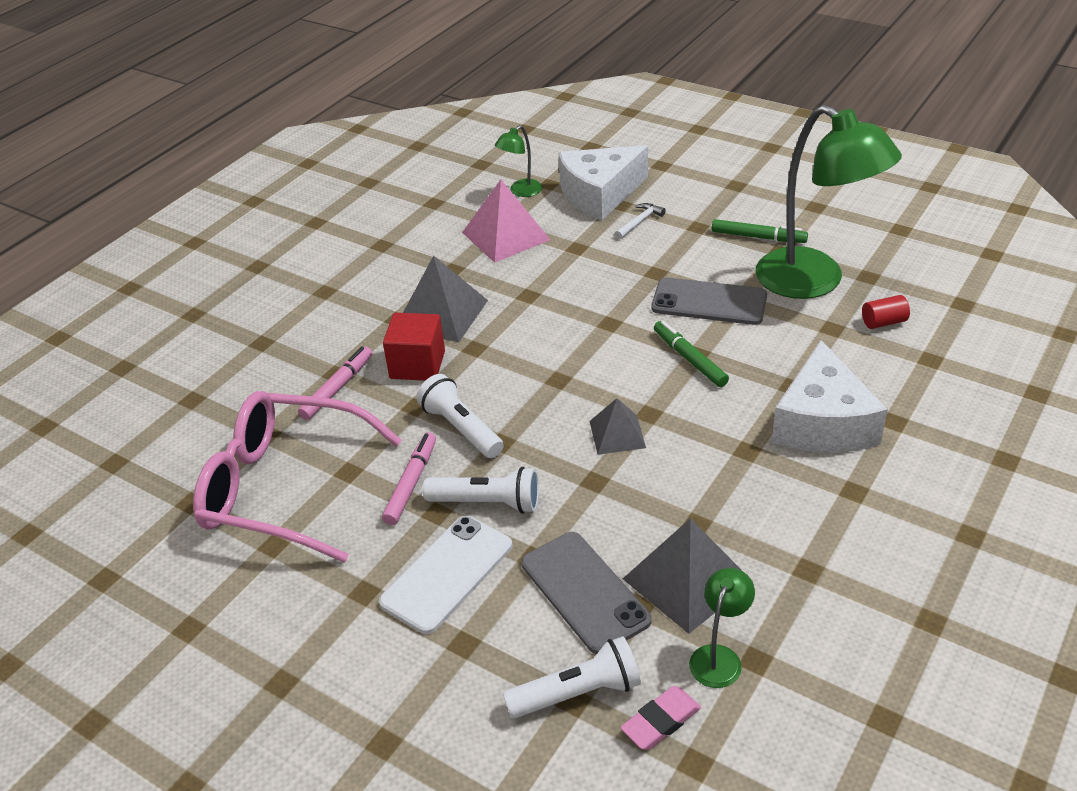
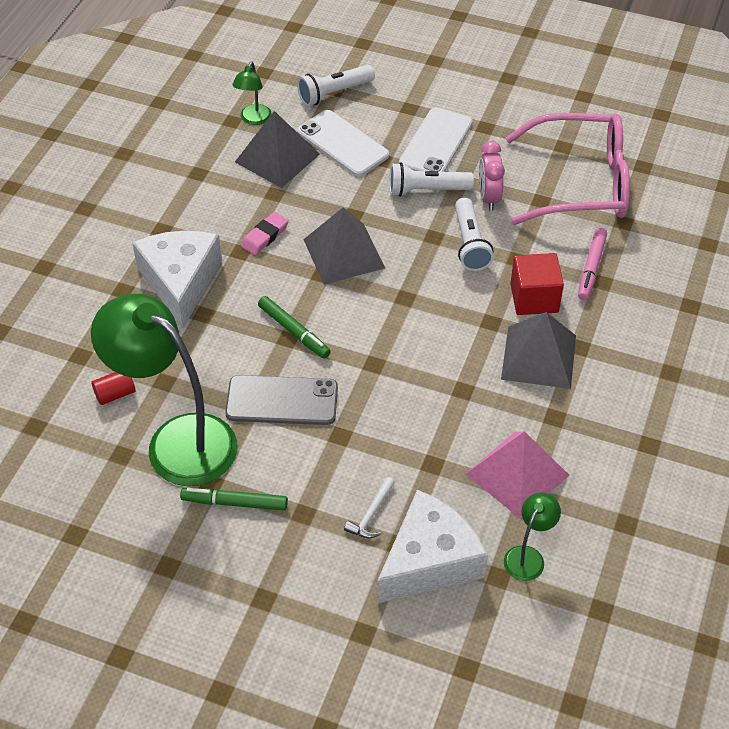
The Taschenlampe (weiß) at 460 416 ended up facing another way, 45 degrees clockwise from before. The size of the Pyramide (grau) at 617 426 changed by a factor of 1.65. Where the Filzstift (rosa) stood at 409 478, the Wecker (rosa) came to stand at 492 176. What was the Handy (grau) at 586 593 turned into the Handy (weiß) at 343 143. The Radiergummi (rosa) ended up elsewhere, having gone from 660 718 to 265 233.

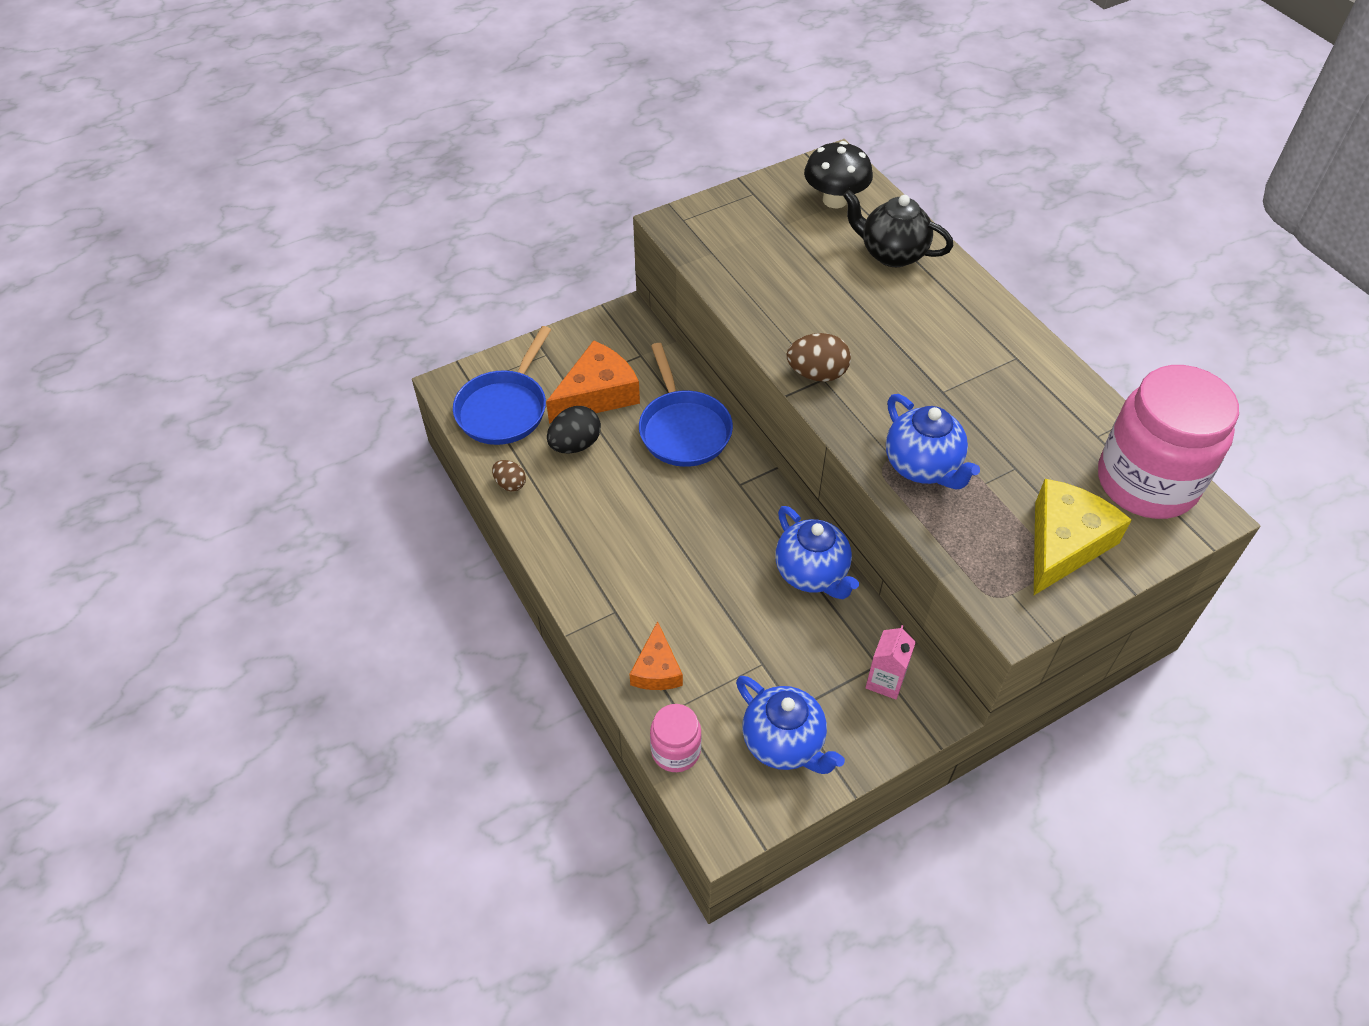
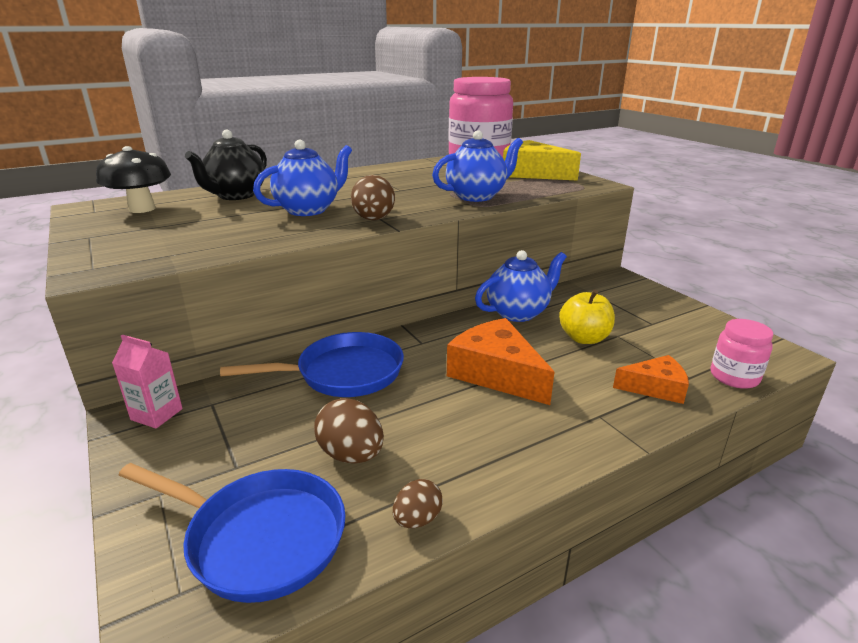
The Käse (orange) ended up elsewhere, having gone from 593 382 to 500 361. What was the Ei (schwarz) at 574 429 turned into the Ei (braun) at 349 431. The Getränkekarton (rosa) ended up elsewhere, having gone from 890 662 to 147 382. The Teekanne (blau) ended up elsewhere, having gone from 790 725 to 302 178. The second view gained the Apfel (gelb) at 587 317.

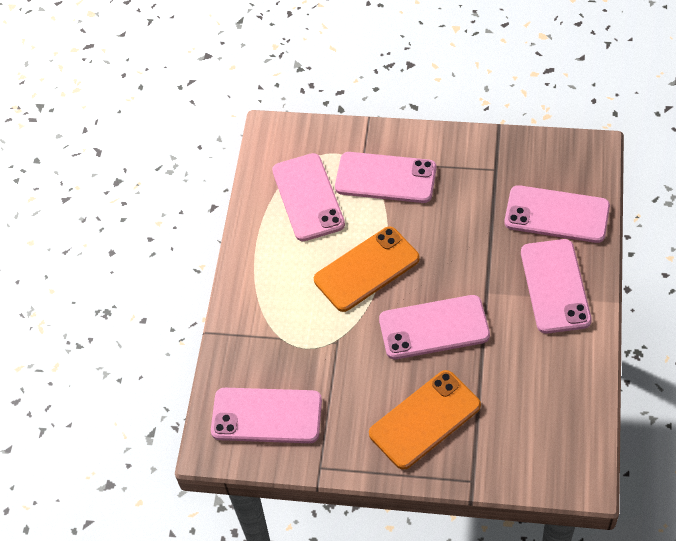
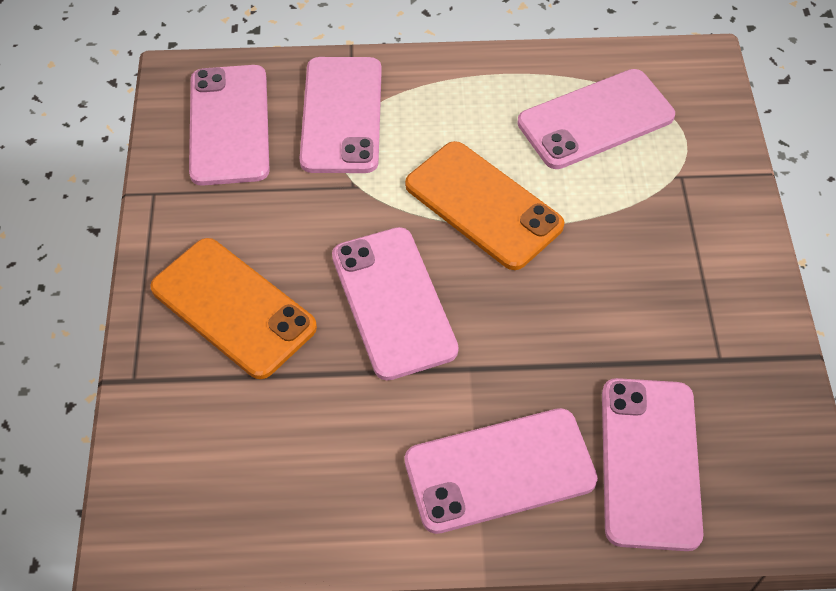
The Handy (rosa) ended up elsewhere, having gone from 385 177 to 340 115.

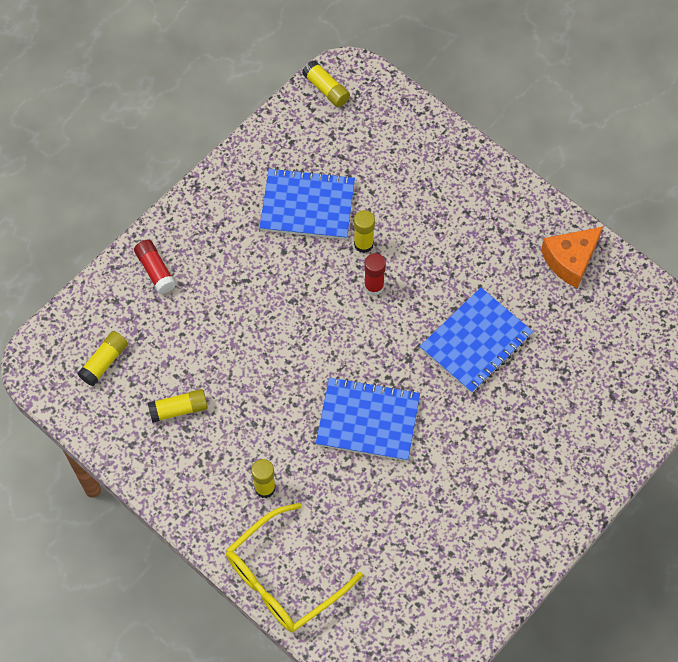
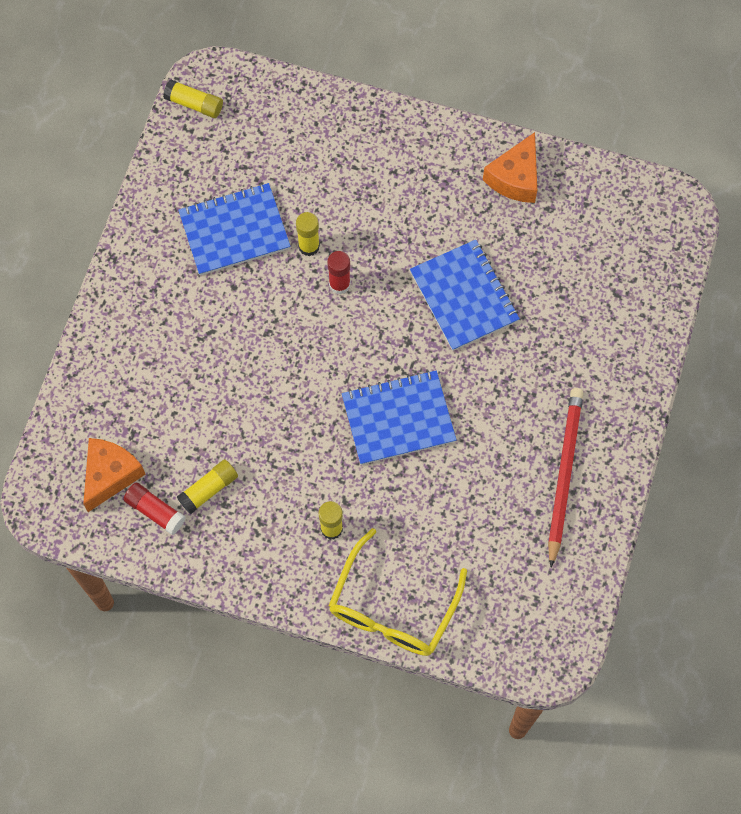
The Klebestift (rot) ended up elsewhere, having gone from 155 267 to 154 509. The Notizbuch (blau) at 476 340 ended up facing another way, 45 degrees counterclockwise from before. Where the Klebestift (gelb) stood at 102 358, the Käse (orange) came to stand at 114 475. The second view gained the Bleistift (rot) at 565 478.

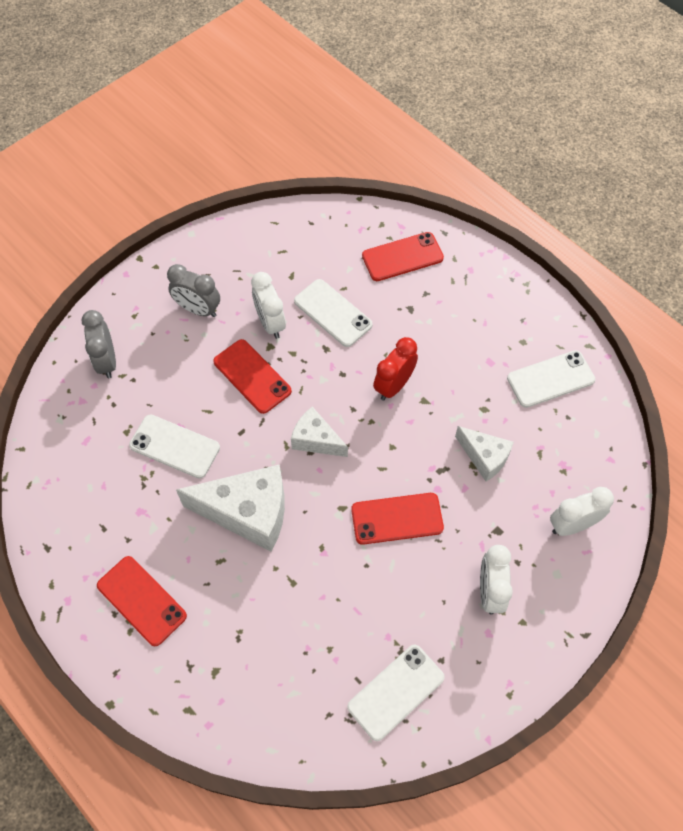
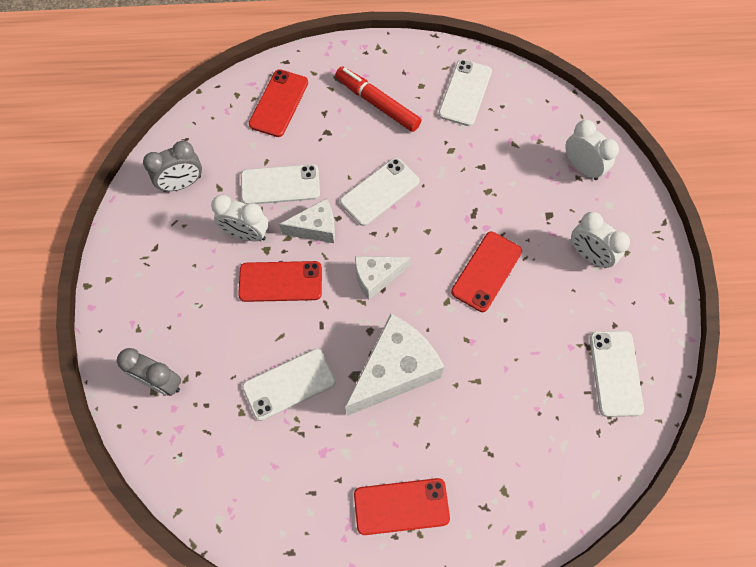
The Wecker (grau) ended up elsewhere, having gone from 193 290 to 172 166. Where the Wecker (rot) stood at 395 368, the Handy (weiß) came to stand at 379 192. The Käse (weiß) ended up elsewhere, having gone from 484 454 to 307 221. The Wecker (weiß) at 582 511 ended up facing another way, 120 degrees clockwise from before. The second view gained the Filzstift (rot) at 378 99.

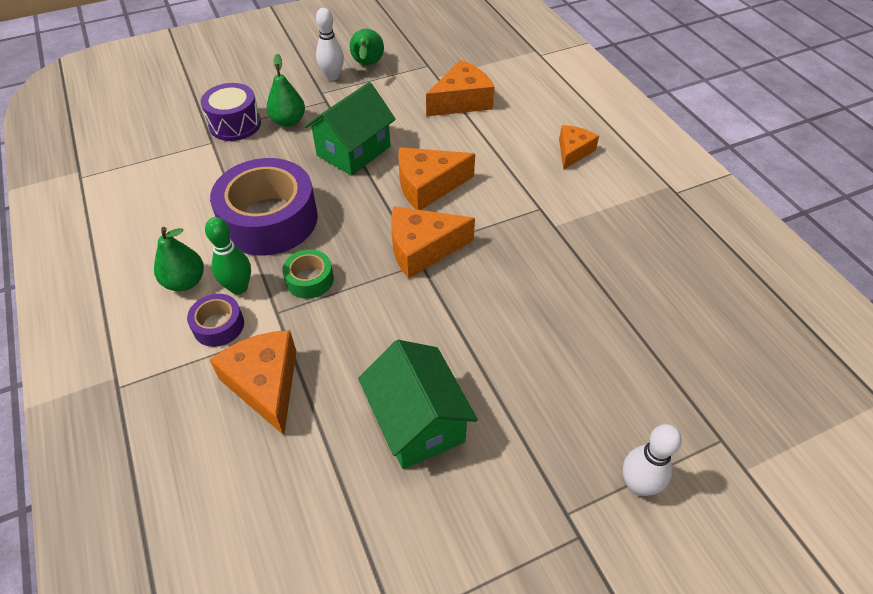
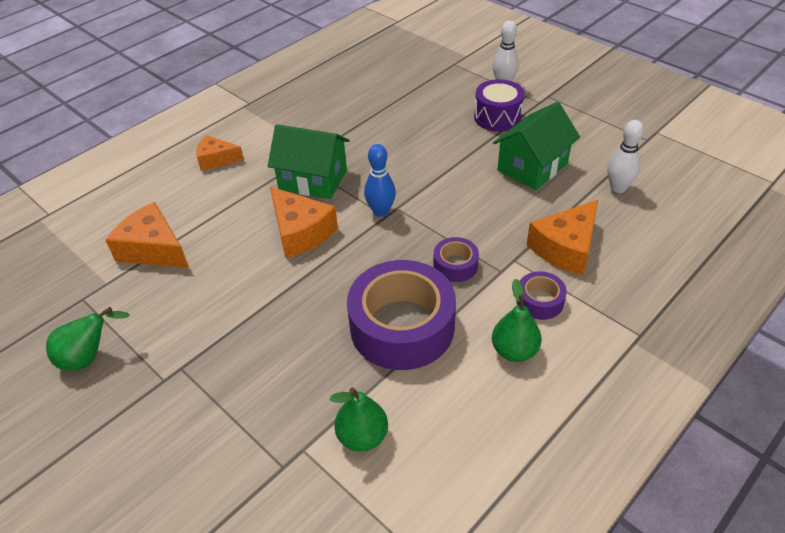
The Bowlingkegel (weiß) ended up elsewhere, having gone from 330 44 to 625 156. The Birne (grün) ended up elsewhere, having gone from 286 90 to 359 419. The Haus (grün) ended up elsewhere, having gone from 350 129 to 308 161. The Trommel (lila) ended up elsewhere, having gone from 231 112 to 499 105. Where the Käse (orange) stood at 433 242, the Bowlingkegel (blau) came to stand at 380 180. The second view lost the Bowlingkegel (grün) at 228 256. What was the Klebeband (grün) at 308 274 turned into the Klebeband (lila) at 456 259.

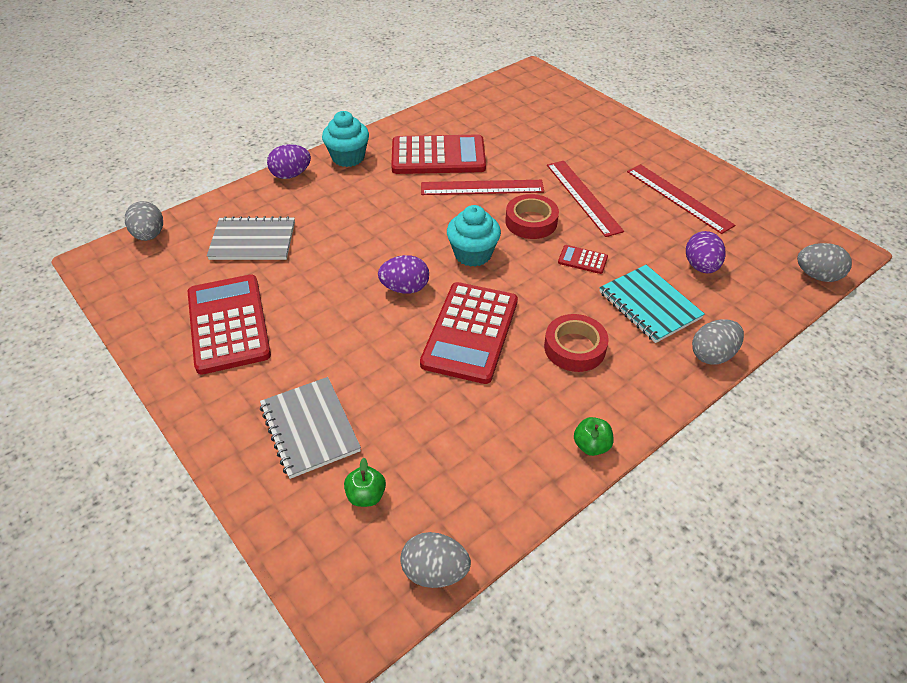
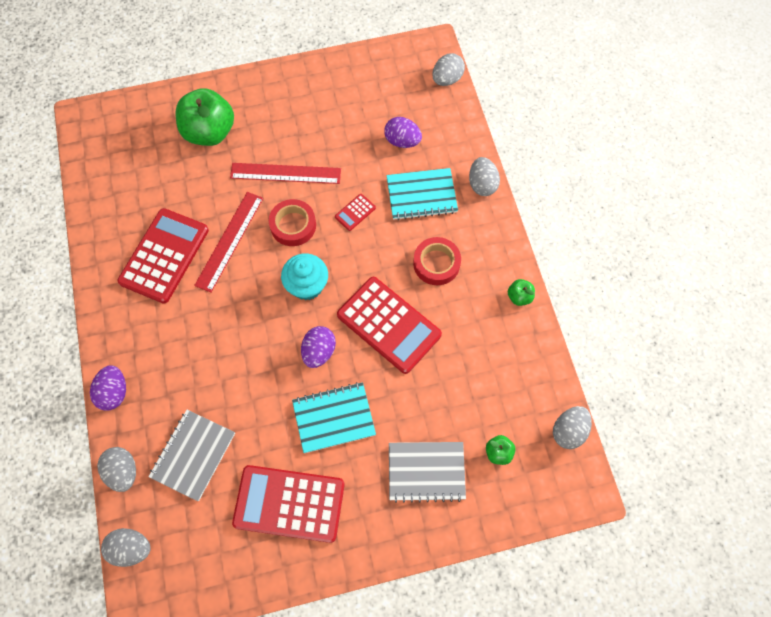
The second view lost the Muffin (türkis) at 345 139. The second view lost the Lineal (rot) at 681 199. The second view gained the Apfel (grün) at 204 117. The second view gained the Notizbuch (türkis) at 334 417. The second view gained the Ei (grau) at 116 469.

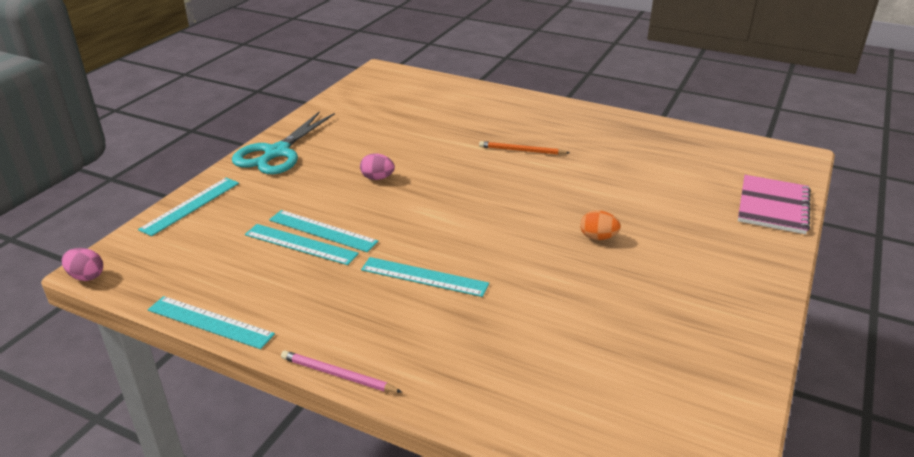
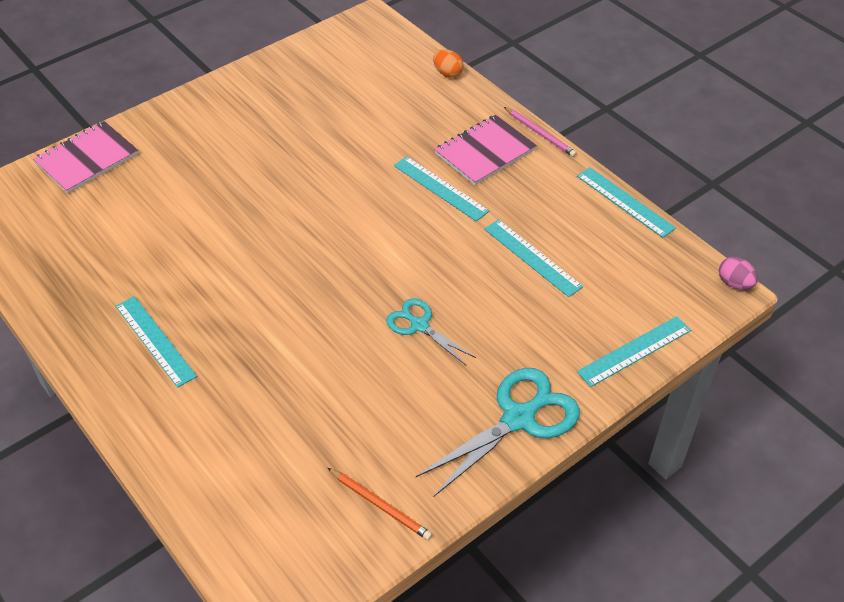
The Bleistift (orange) ended up elsewhere, having gone from 524 148 to 380 504. Where the Ei (rosa) stood at 377 166, the Schere (türkis) came to stand at 431 331. The Lineal (türkis) ended up elsewhere, having gone from 323 231 to 156 342. The Ei (orange) ended up elsewhere, having gone from 600 225 to 448 63. The second view gained the Notizbuch (rosa) at 485 150.

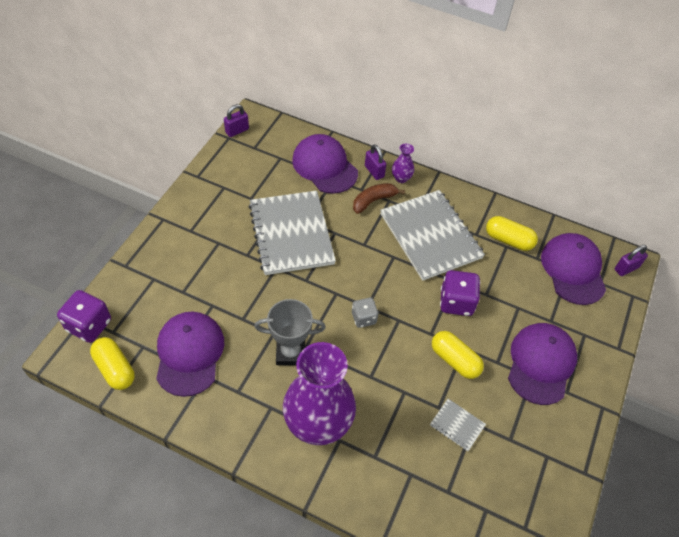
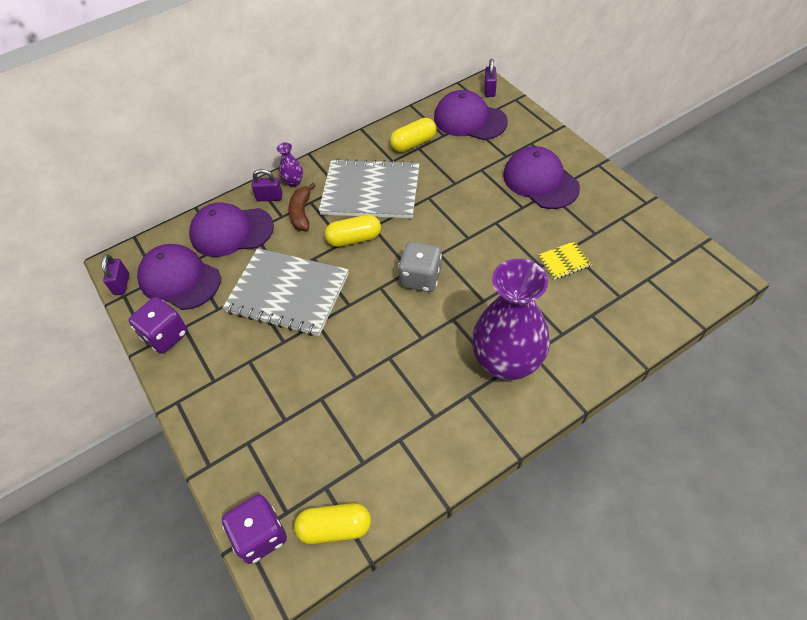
The Spielwürfel (lila) ended up elsewhere, having gone from 460 293 to 158 325. The size of the Spielwürfel (grau) at 365 313 changed by a factor of 1.58. The second view lost the Pokal (grau) at 290 332. The Kappe (lila) ended up elsewhere, having gone from 190 354 to 179 277. The Kapsel (gelb) ended up elsewhere, having gone from 458 355 to 353 231. What was the Notizbuch (grau) at 458 425 turned into the Notizbuch (gelb) at 565 260.

